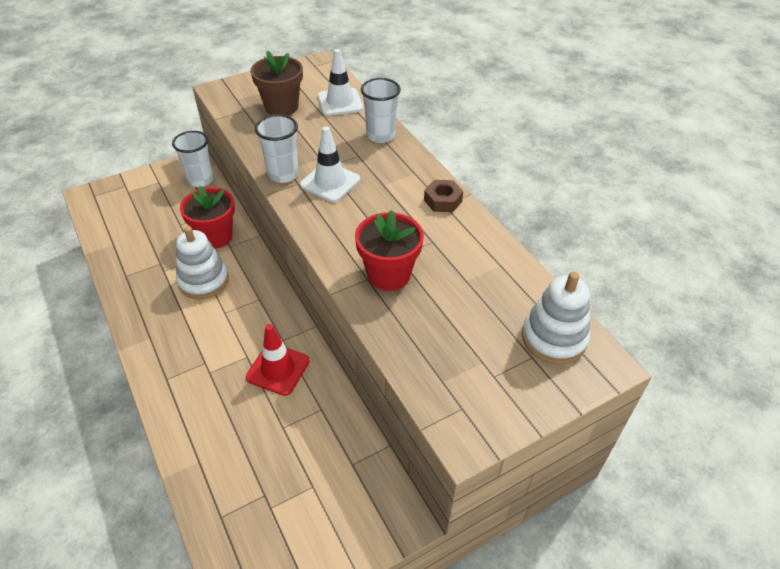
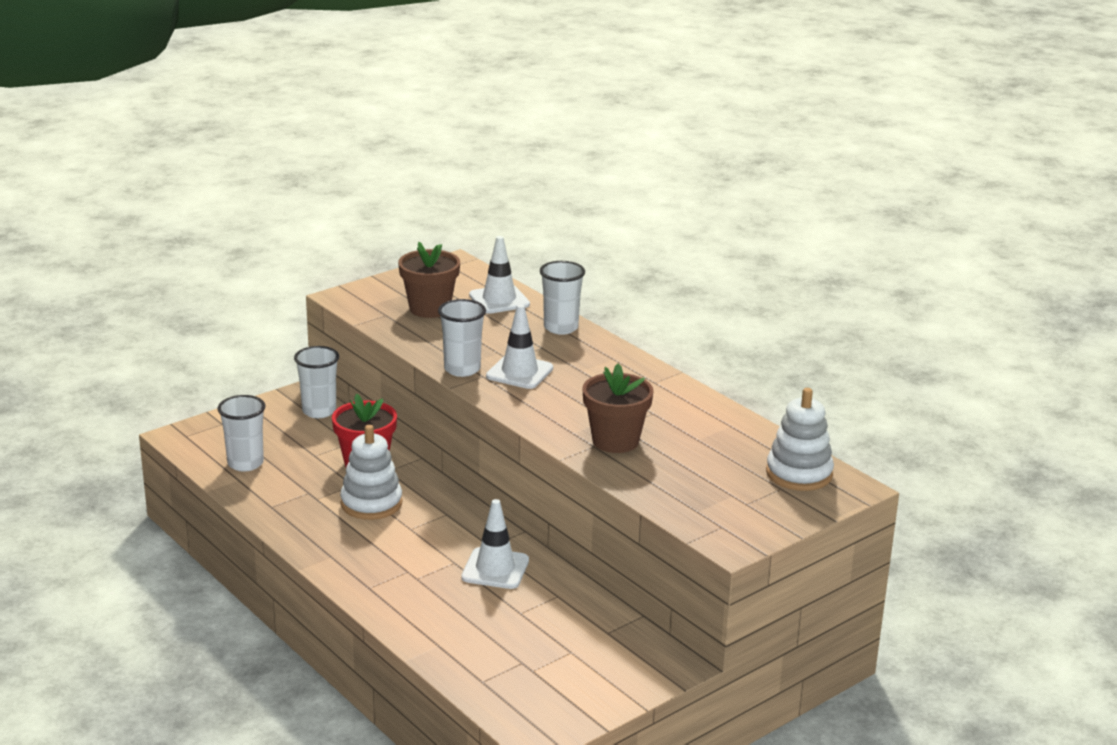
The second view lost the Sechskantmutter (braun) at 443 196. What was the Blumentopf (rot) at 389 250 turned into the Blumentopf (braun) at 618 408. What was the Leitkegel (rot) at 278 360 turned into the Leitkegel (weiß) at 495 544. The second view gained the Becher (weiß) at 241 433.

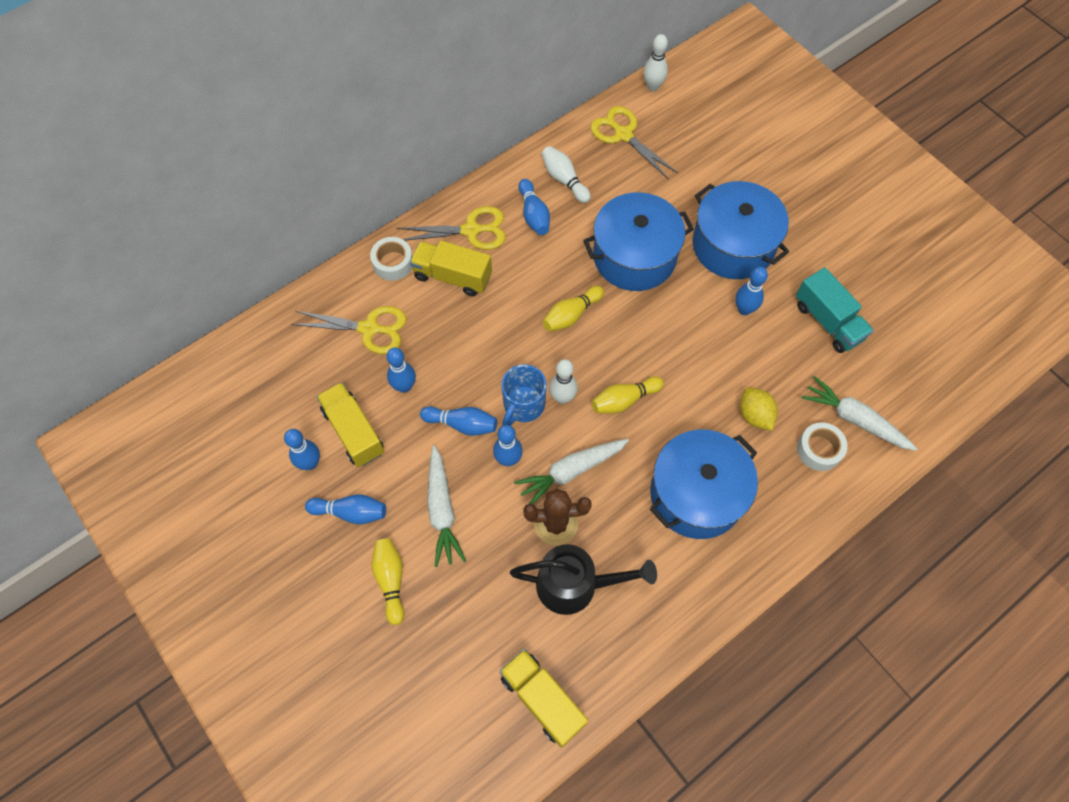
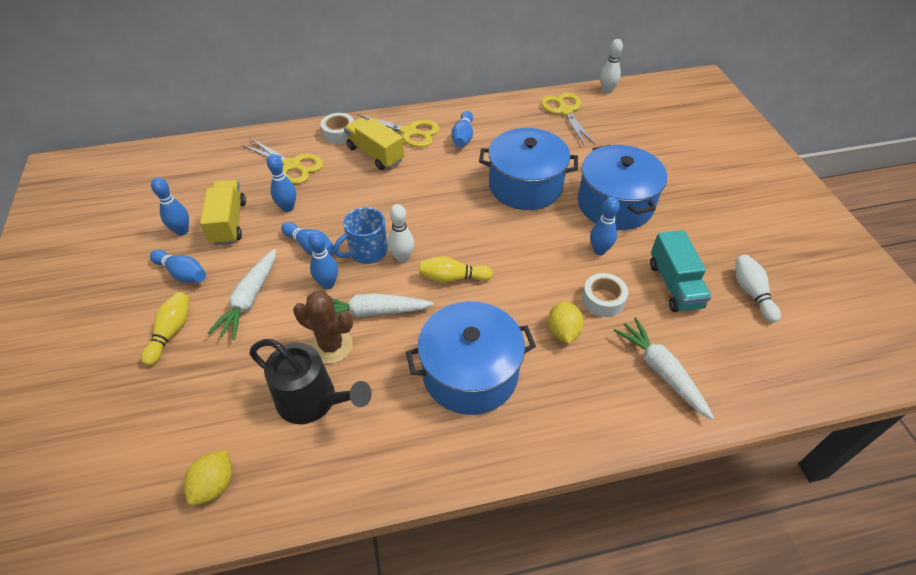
The Bowlingkegel (weiß) ended up elsewhere, having gone from 566 174 to 758 289. The second view lost the Bowlingkegel (gelb) at 573 308. The Klebeband (weiß) ended up elsewhere, having gone from 822 446 to 605 295. Where the Lastwagen (gelb) stood at 544 698, the Zitrone (gelb) came to stand at 207 478.

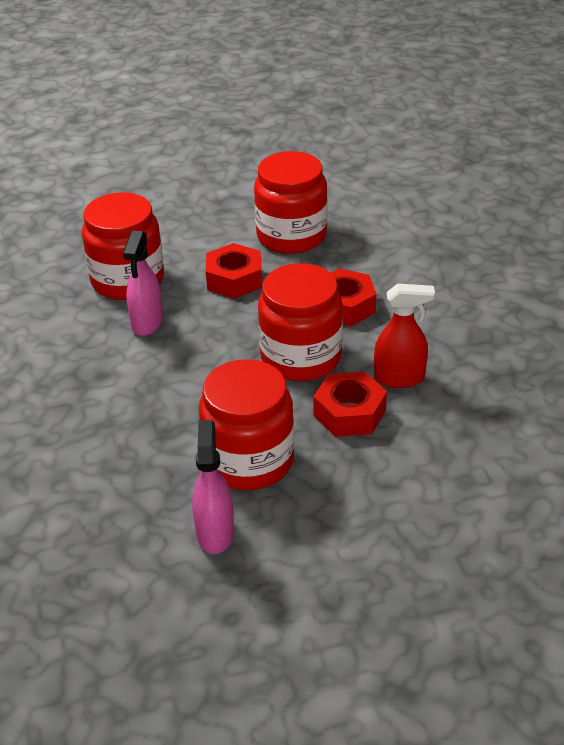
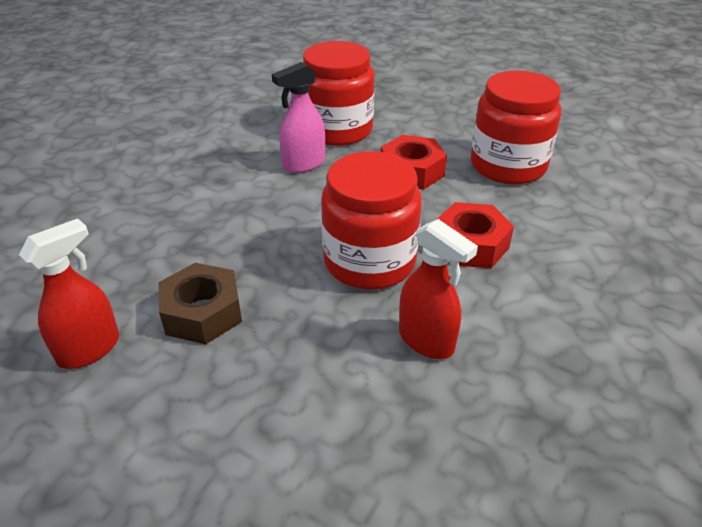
Where the Einmachglas (rot) stood at 246 424, the Sechskantmutter (braun) came to stand at 200 303. The second view lost the Sechskantmutter (rot) at 350 404. What was the Sprühflasche (rosa) at 213 487 turned into the Sprühflasche (rot) at 69 294.

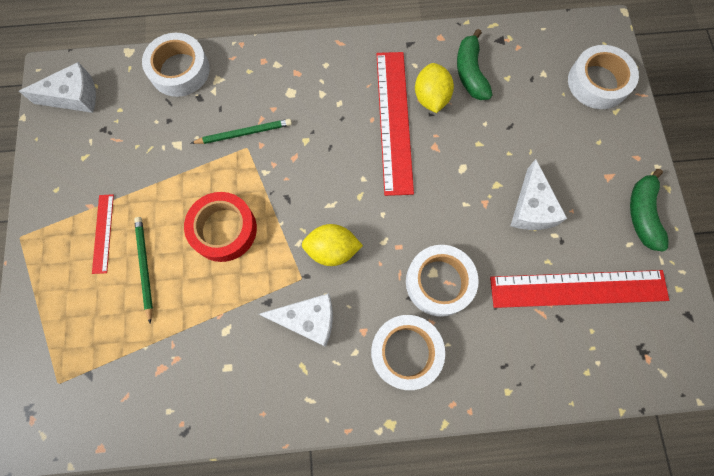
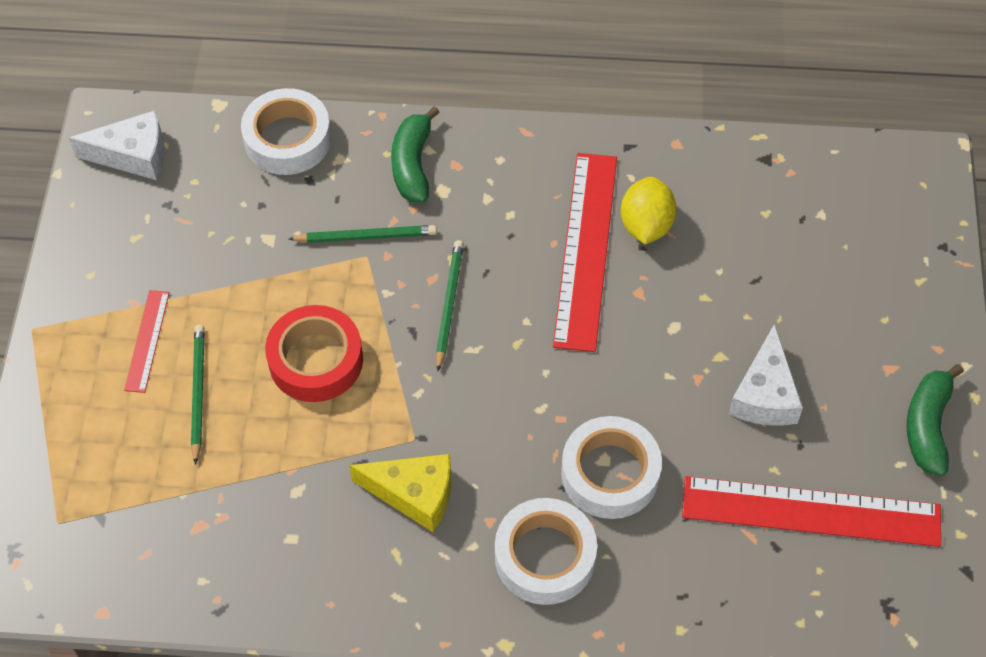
The Banane (grün) ended up elsewhere, having gone from 475 64 to 415 154. The second view lost the Klebeband (weiß) at 603 77. The second view lost the Zitrone (gelb) at 332 245. What was the Käse (weiß) at 296 320 turned into the Käse (gelb) at 400 493. The second view gained the Bleistift (grün) at 450 305.

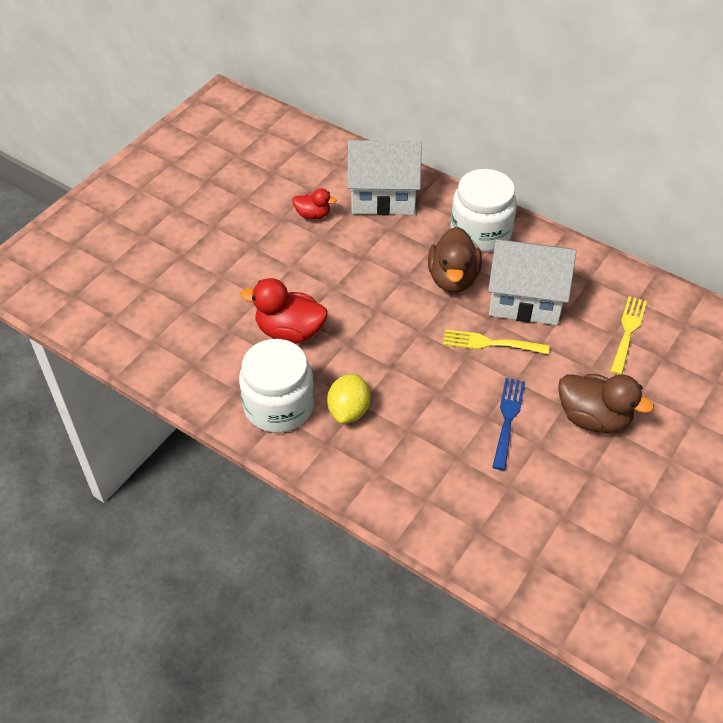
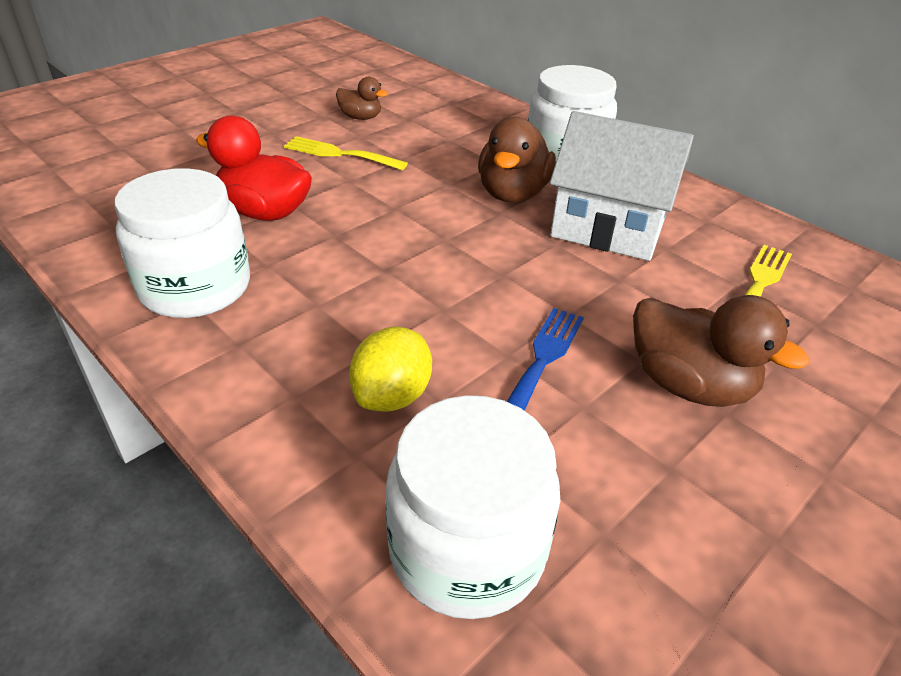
The second view lost the Haus (weiß) at 384 177. What was the Ente (rot) at 315 204 turned into the Ente (braun) at 362 98. The Gabel (gelb) ended up elsewhere, having gone from 496 341 to 346 153. The Zitrone (gelb) ended up elsewhere, having gone from 348 399 to 390 369. The second view gained the Einmachglas (weiß) at 472 507.

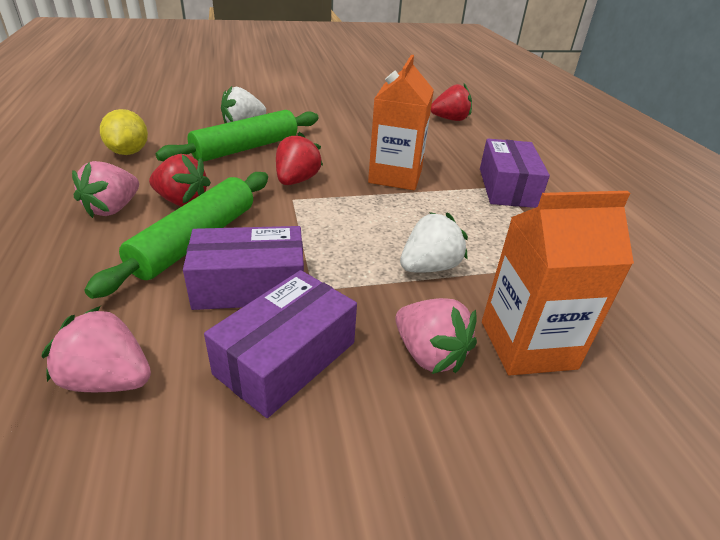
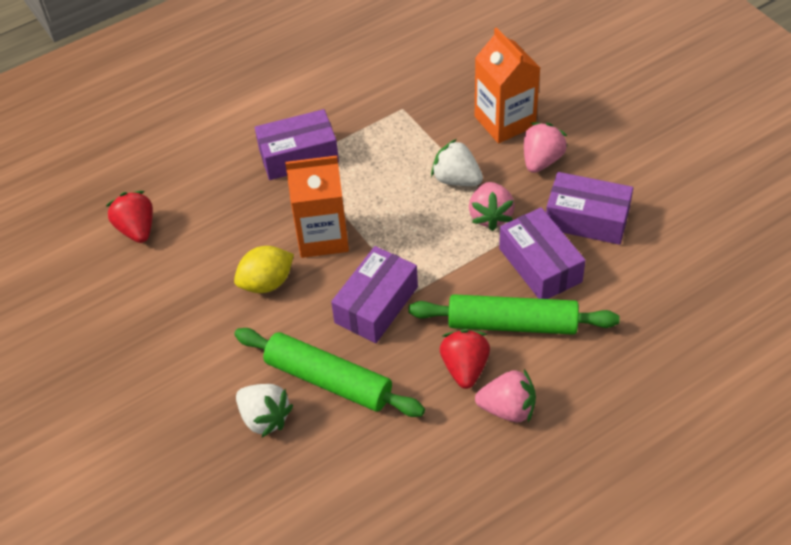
The Zitrone (gelb) ended up elsewhere, having gone from 124 132 to 264 269. Where the Erdbeere (rot) stood at 299 158, the Schachtel (lila) came to stand at 374 294. The Erdbeere (rosa) ended up elsewhere, having gone from 96 349 to 492 206.

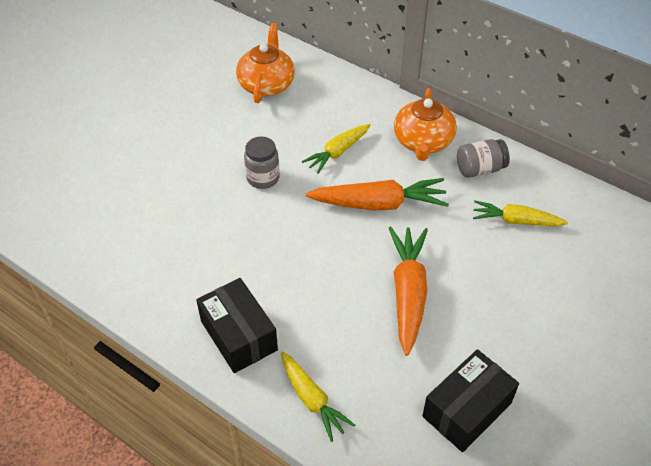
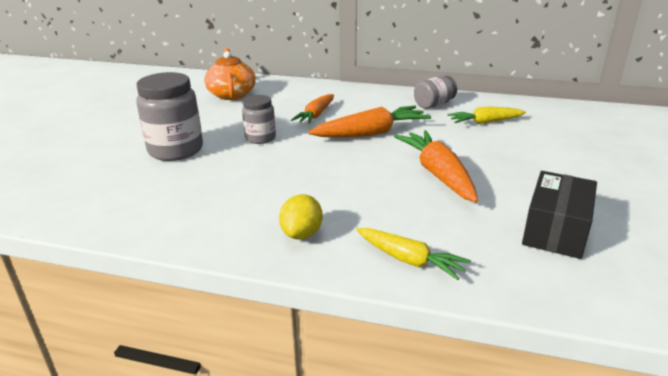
The second view lost the Teekanne (orange) at 425 124. What was the Karotte (gelb) at 336 149 turned into the Karotte (orange) at 312 109. Where the Schachtel (schwarz) stood at 237 325, the Zitrone (gelb) came to stand at 301 216. The second view gained the Einmachglas (grau) at 169 116.

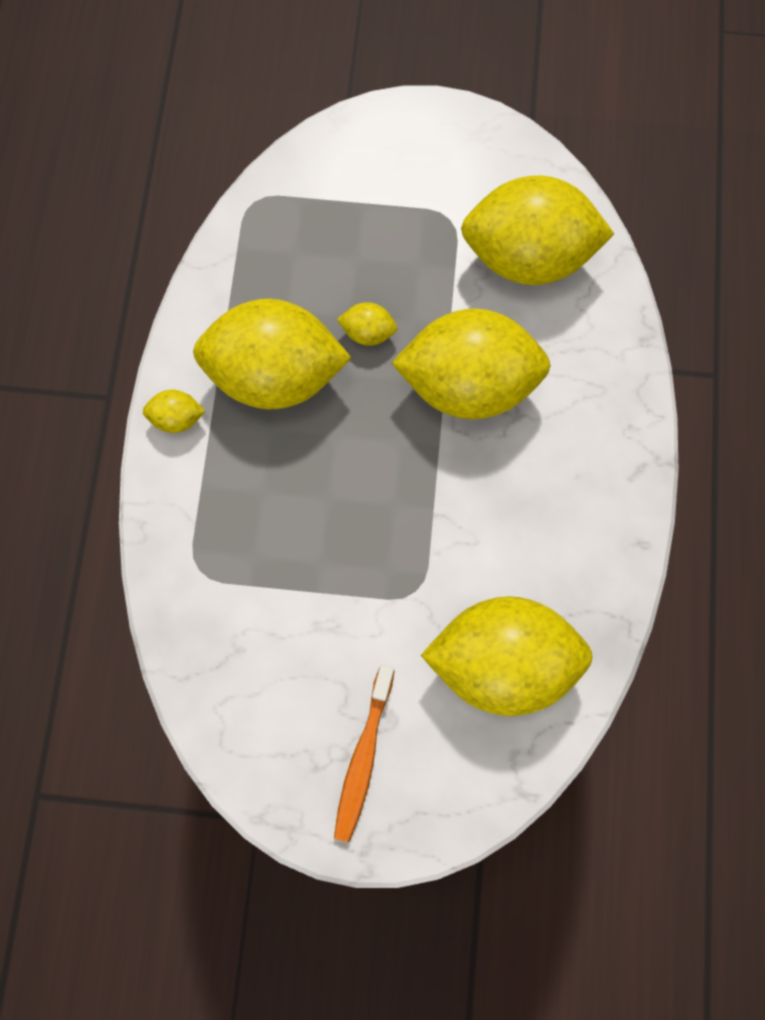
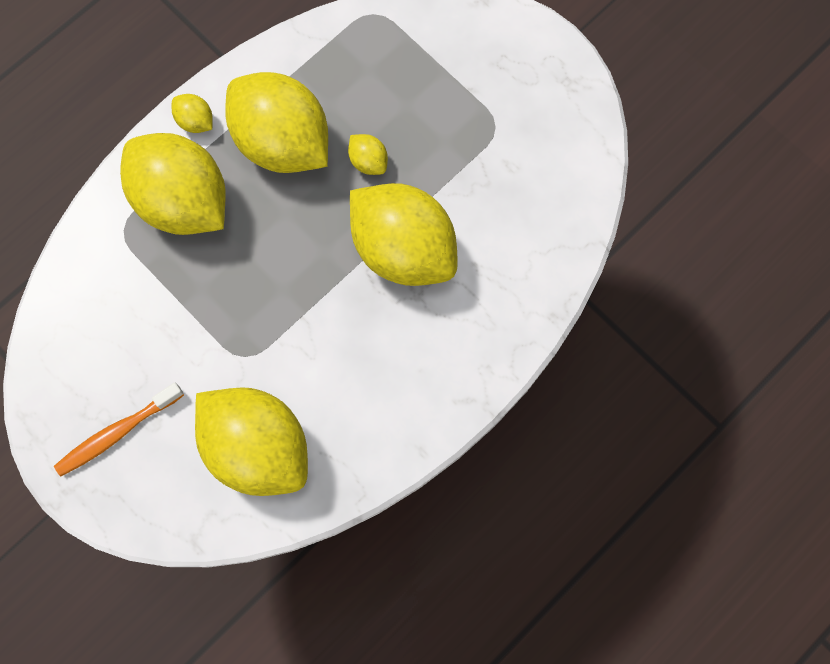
The Zitrone (gelb) ended up elsewhere, having gone from 537 230 to 173 184.

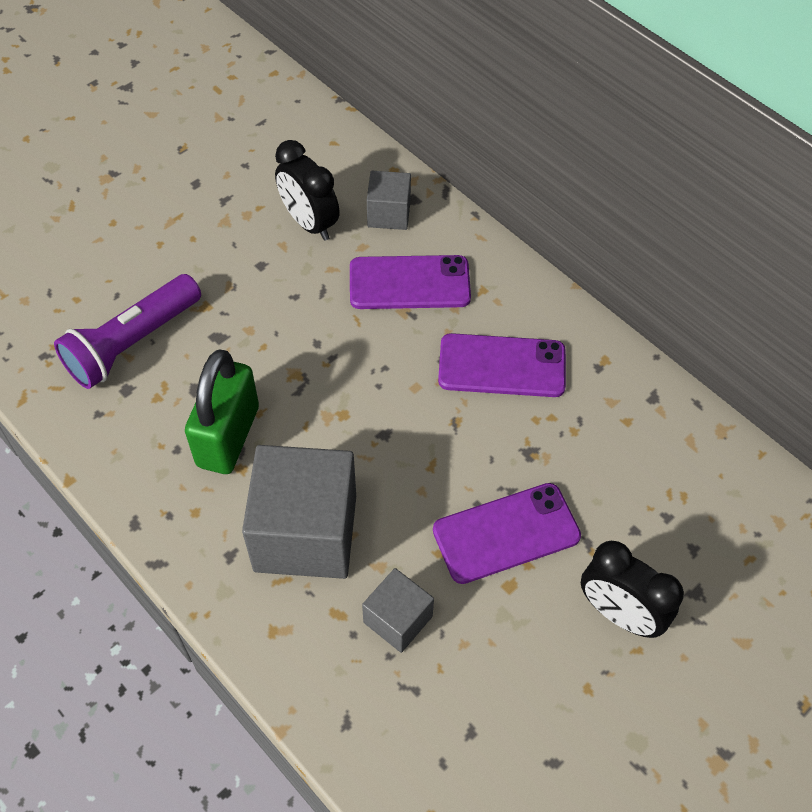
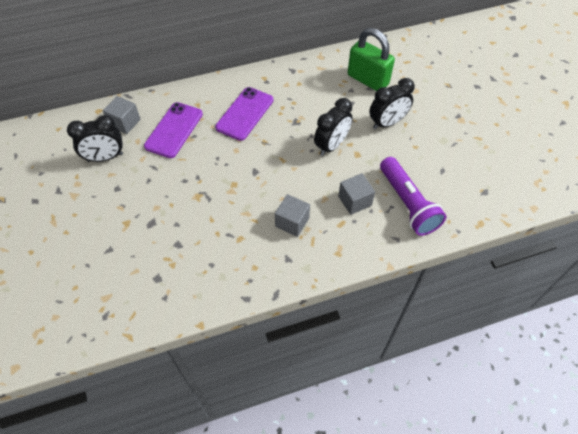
The Taschenlampe (lila) ended up elsewhere, having gone from 127 331 to 413 196. The Vorhängeschloss (grün) ended up elsewhere, having gone from 222 412 to 371 59. The size of the Kubus (grau) at 299 512 changed by a factor of 0.51. Where the Handy (lila) stood at 507 533, the Wecker (schwarz) came to stand at 333 127.

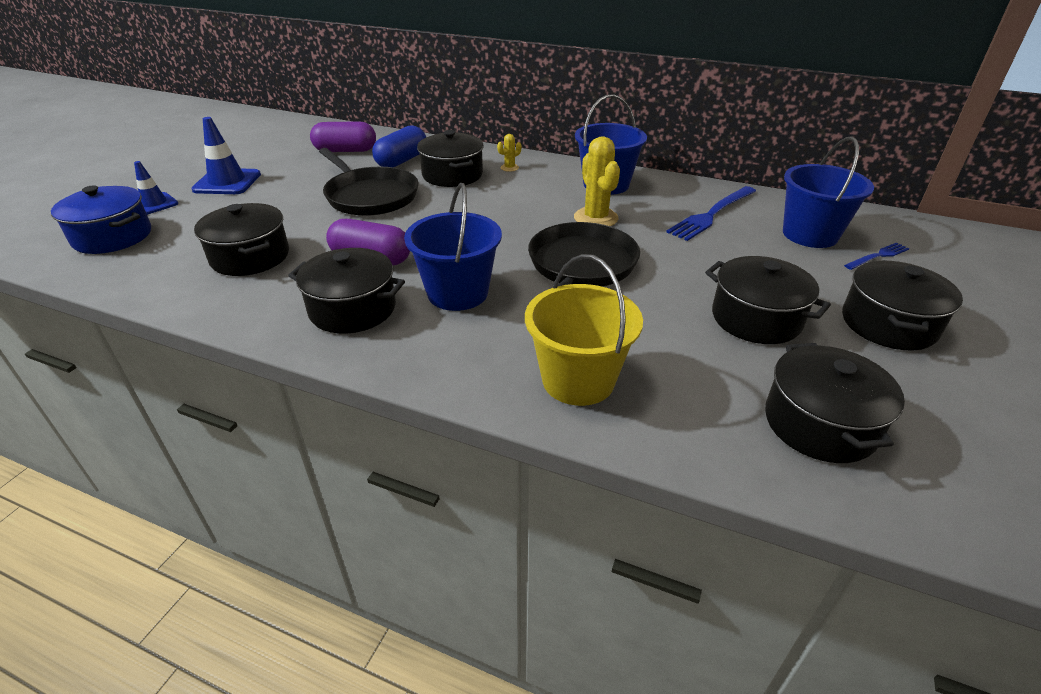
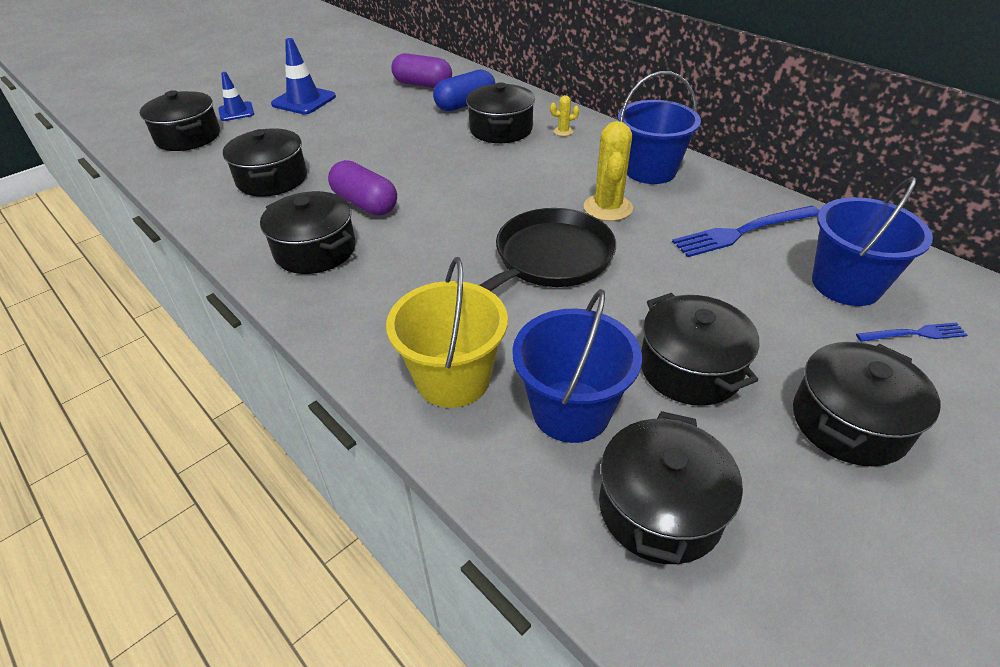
The second view lost the Pfanne (schwarz) at 369 182. The Eimer (blau) ended up elsewhere, having gone from 453 247 to 577 366. What was the Kochtopf (blau) at 101 220 turned into the Kochtopf (schwarz) at 180 120.

